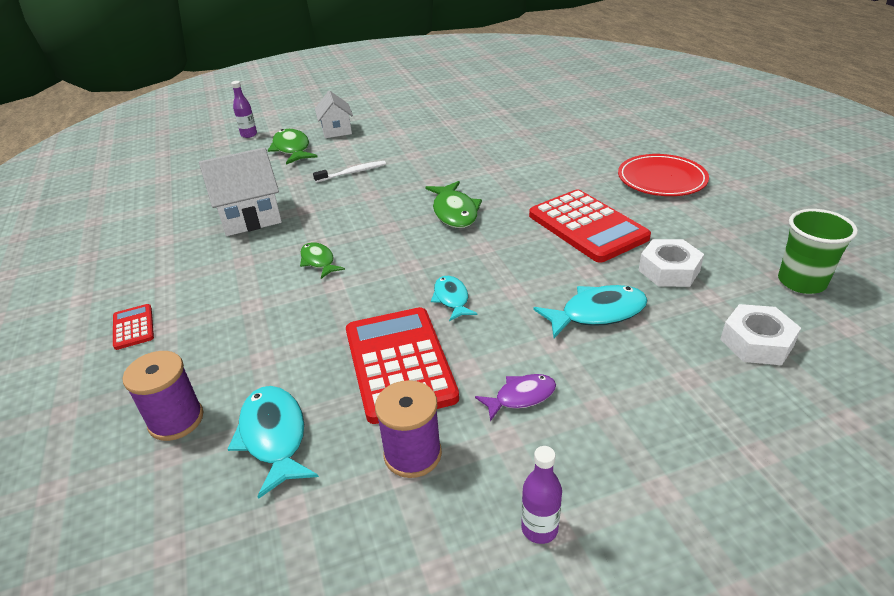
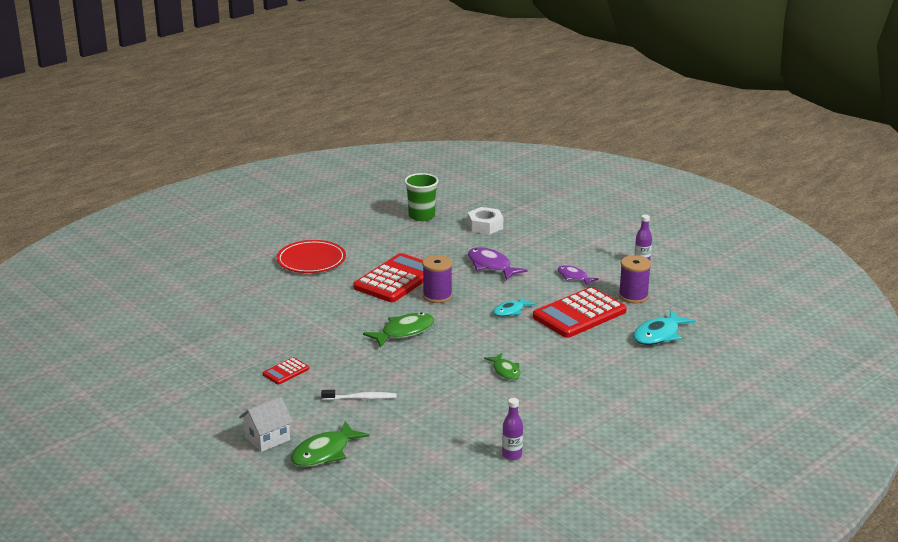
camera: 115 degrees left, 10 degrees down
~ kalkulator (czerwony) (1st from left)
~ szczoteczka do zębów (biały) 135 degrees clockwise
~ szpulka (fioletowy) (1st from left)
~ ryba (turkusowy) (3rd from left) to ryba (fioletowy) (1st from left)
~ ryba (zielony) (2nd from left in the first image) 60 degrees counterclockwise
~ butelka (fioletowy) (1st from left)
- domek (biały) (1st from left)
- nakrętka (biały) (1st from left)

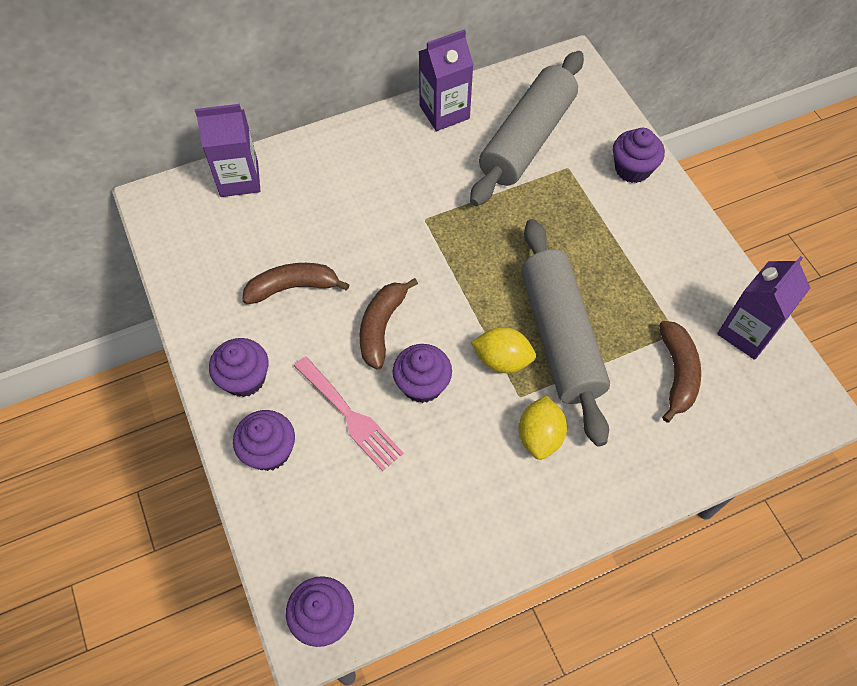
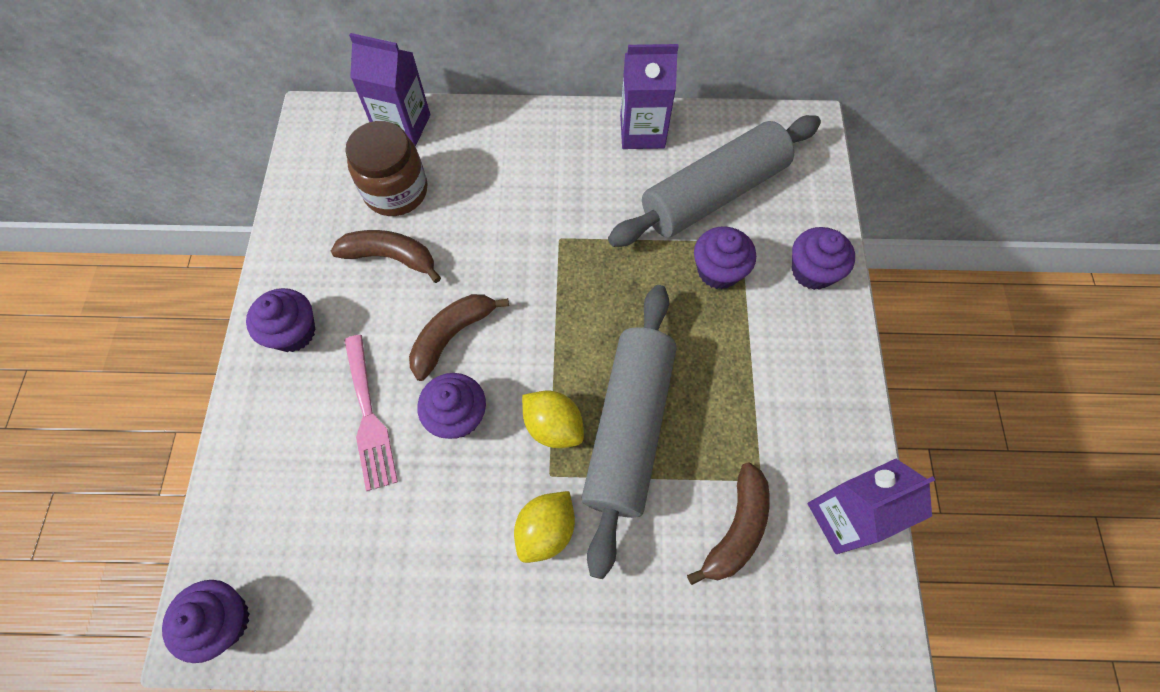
camera: 25 degrees right, 5 degrees up
+ słoik (brązowy)
~ muffinka (fioletowy) (2nd from left in the first image) to muffinka (fioletowy) (4th from left)

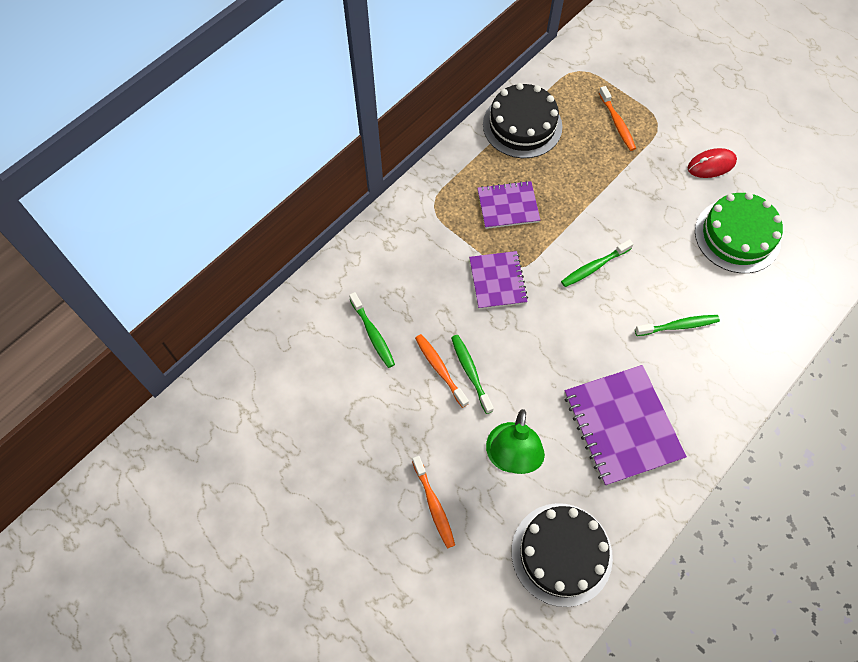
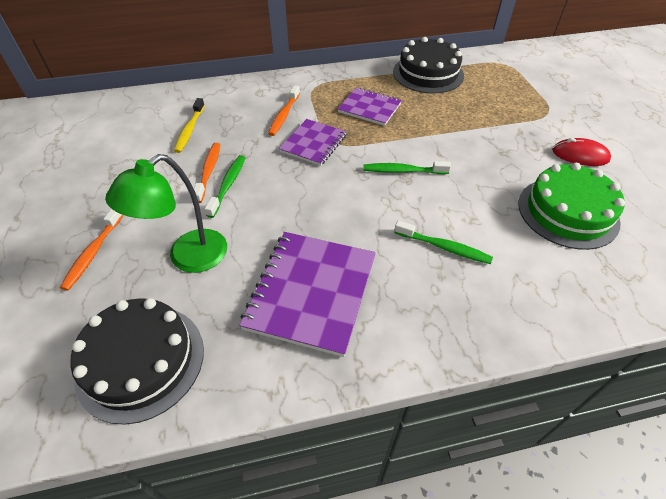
camera: 35 degrees right, 15 degrees down
~ szczoteczka do zębów (zielony) (1st from left) to szczoteczka do zębów (żółty)
~ szczoteczka do zębów (pomarańczowy) (3rd from left)

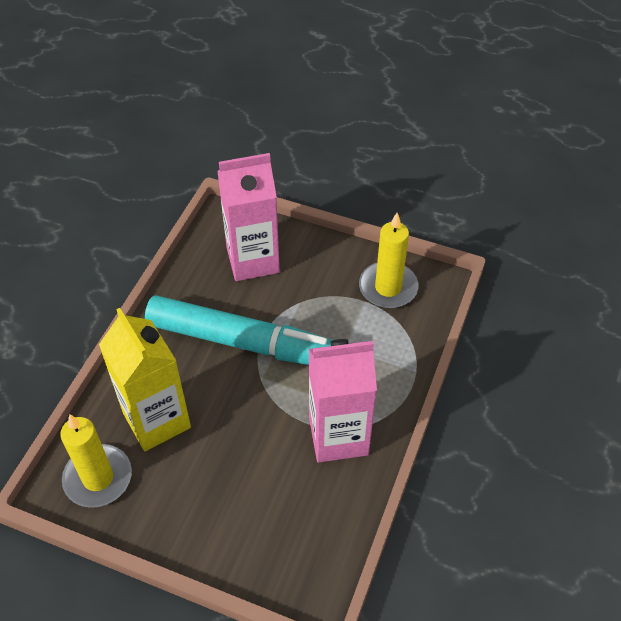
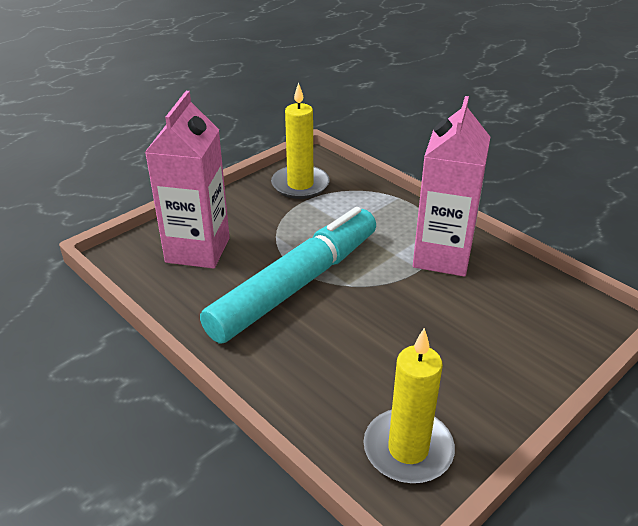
camera: 65 degrees left, 15 degrees down
- karton mleka (żółty)

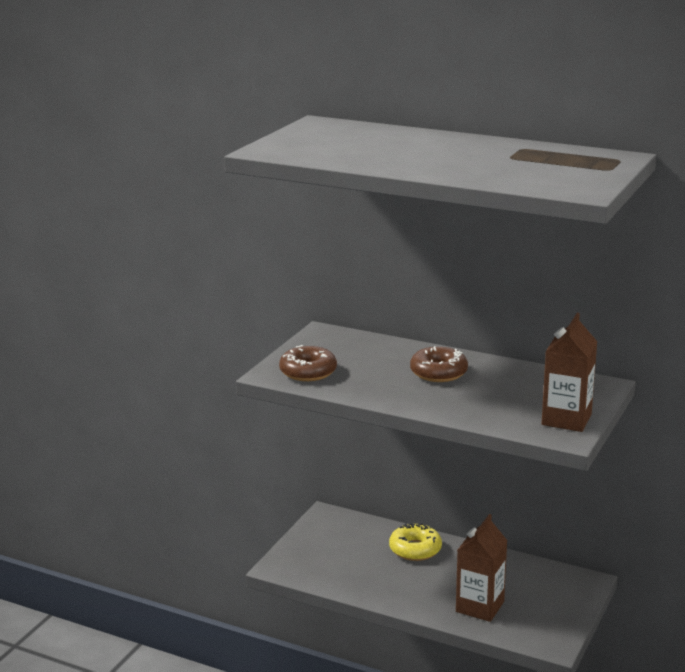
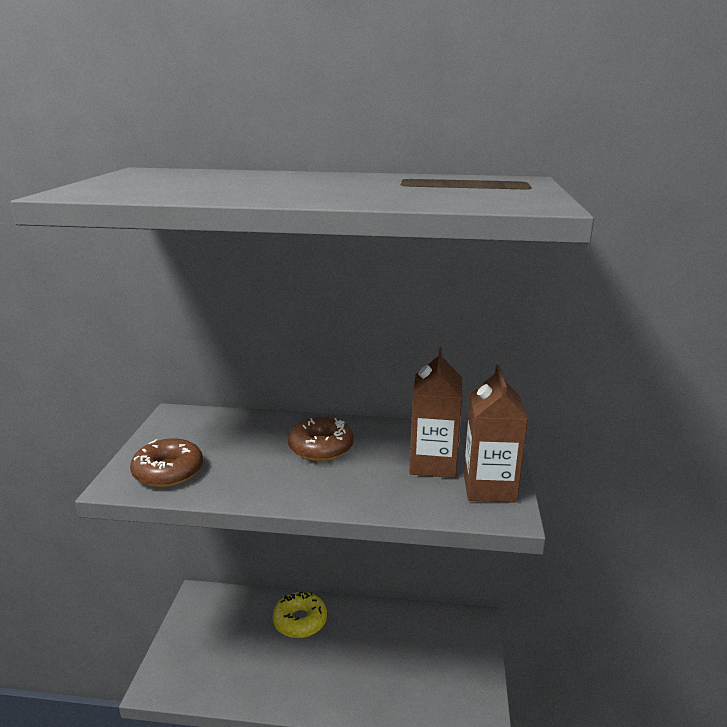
camera: 20 degrees left, 0 degrees up
~ karton mleka (brązowy) (1st from left)

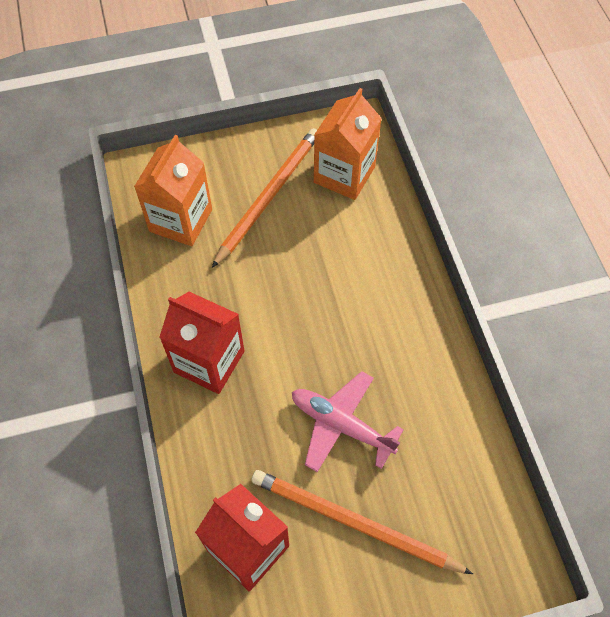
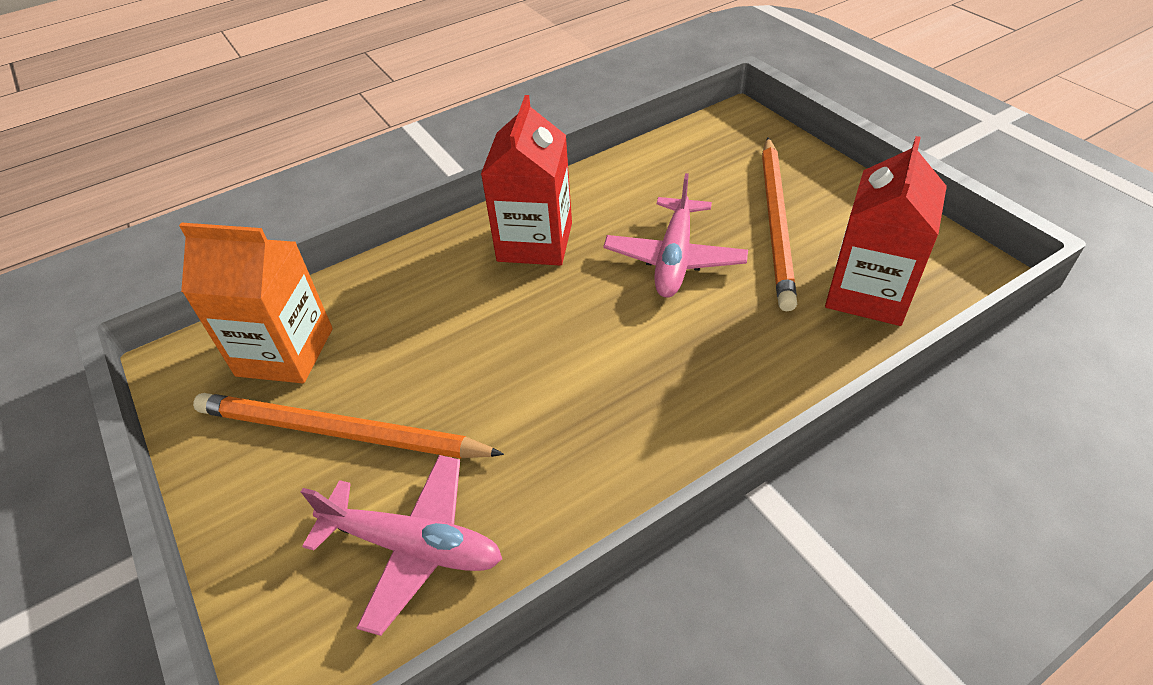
camera: 105 degrees left, 15 degrees down
~ karton mleka (pomarańczowy) (1st from left) to samolot (różowy) (1st from left)
~ karton mleka (czerwony) (1st from left)

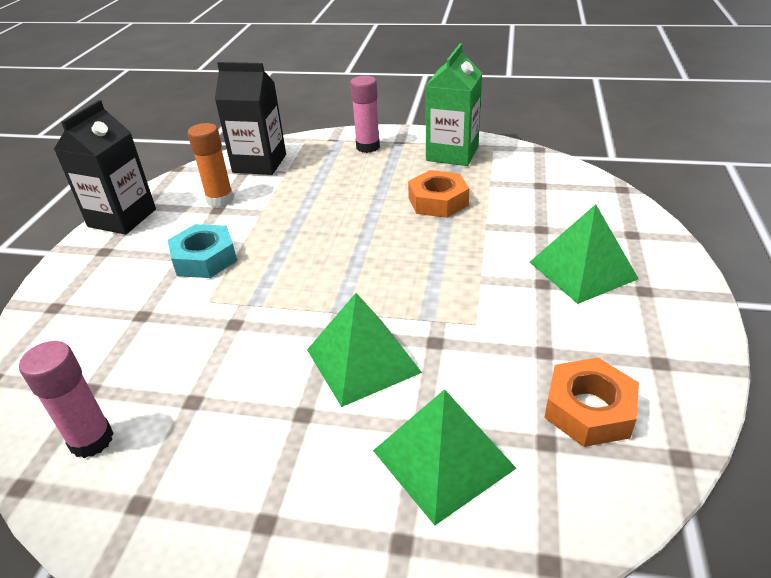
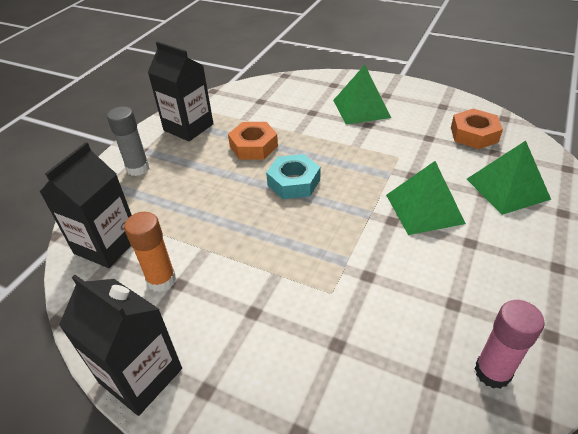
camera: 75 degrees left, 5 degrees up
~ klej w sztyfcie (różowy) (2nd from left) to klej w sztyfcie (szary)
~ karton mleka (zielony) to karton mleka (czarny) (3rd from left)
~ nakrętka (turkusowy)

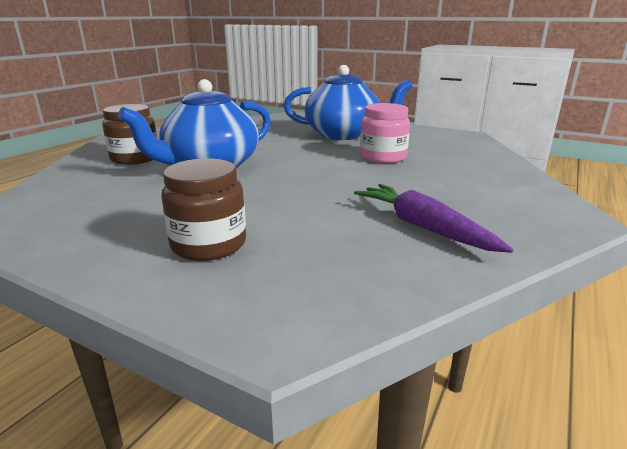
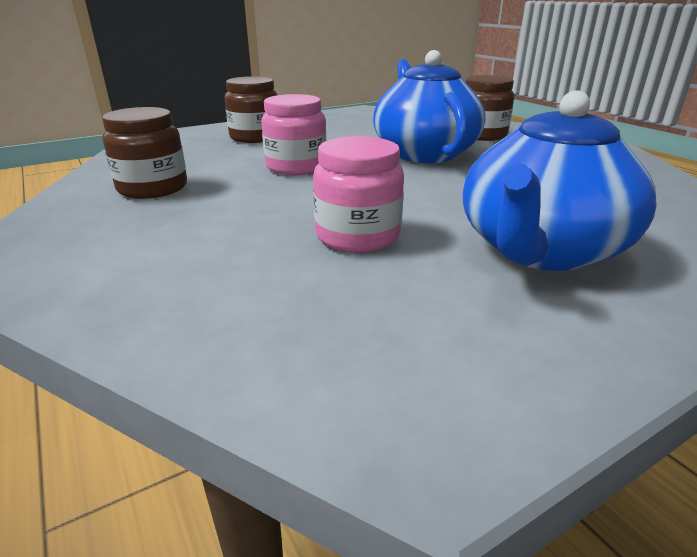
camera: 120 degrees right, 5 degrees up
~ marchewka (fioletowy) to słoik (brązowy) (1st from left)
+ słoik (różowy) (1st from left)

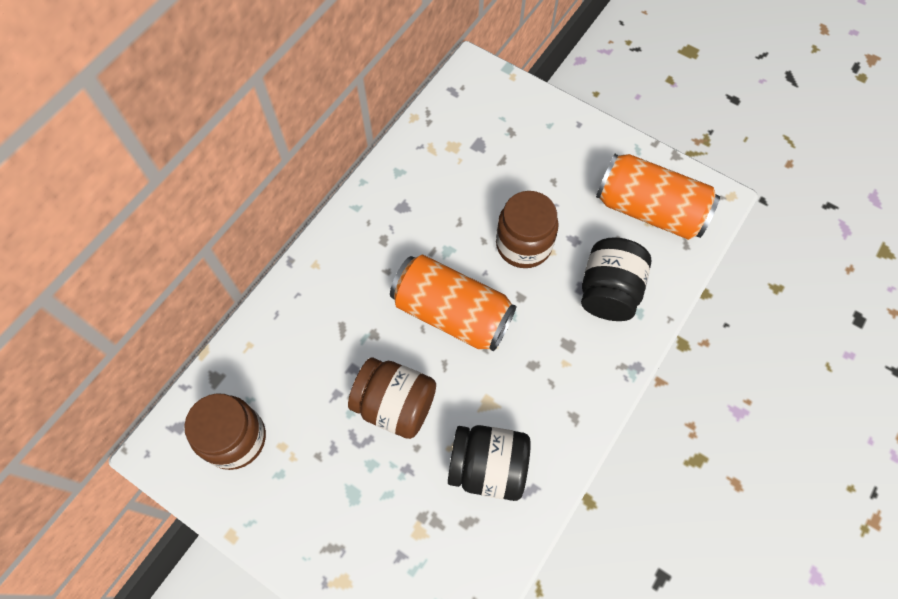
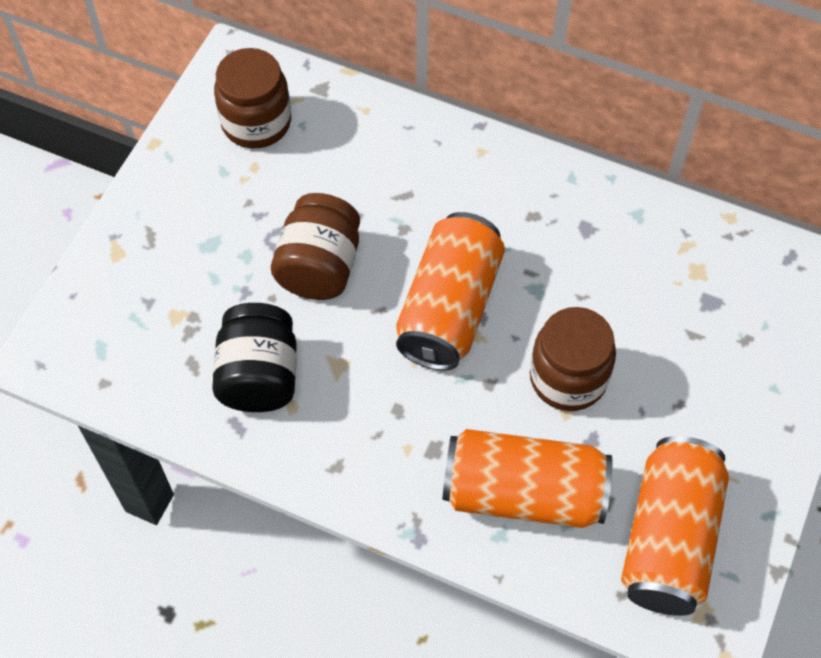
camera: 80 degrees right, 5 degrees down
~ słoik (czarny) (2nd from left) to puszka (pomarańczowy) (2nd from left)

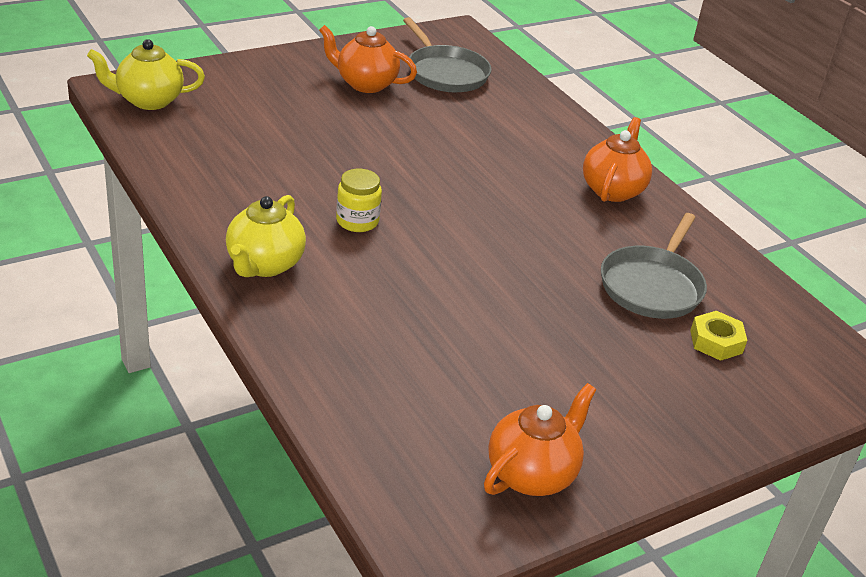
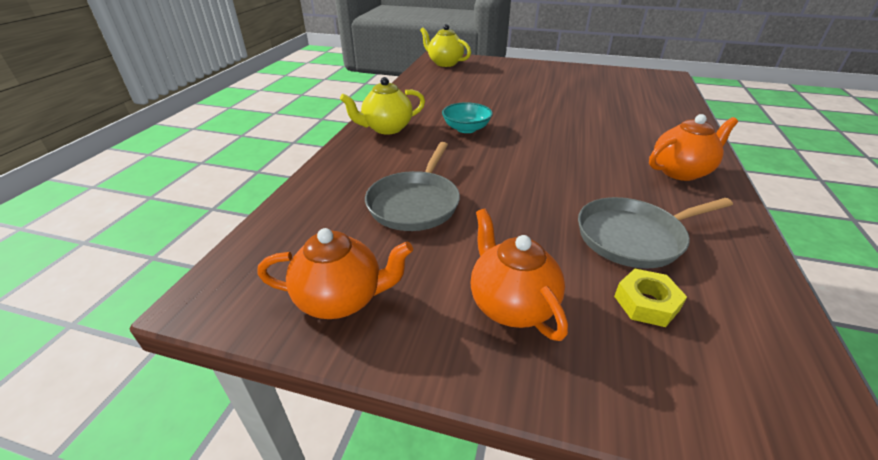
camera: 50 degrees right, 0 degrees up
~ patelnia (szary) (1st from left)
~ słoik (żółty) to miska (turkusowy)
~ imbryk (pomarańczowy) (1st from left in the first image) to imbryk (pomarańczowy) (2nd from left)

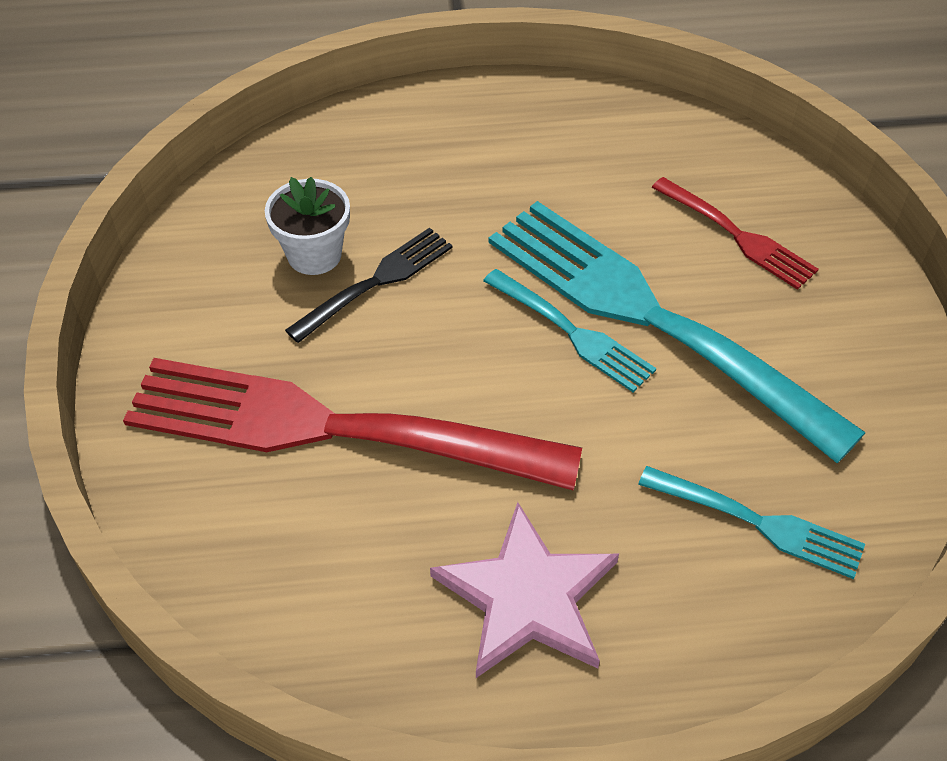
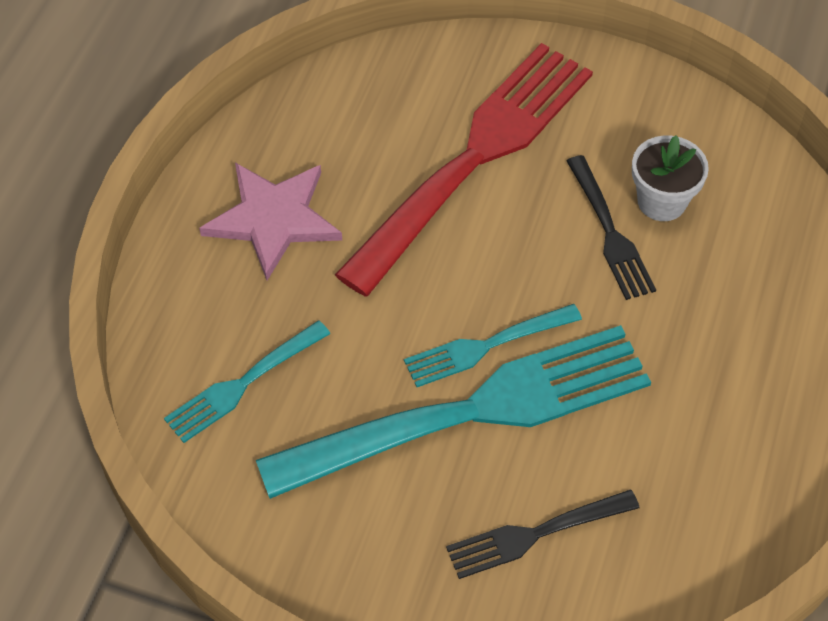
camera: 115 degrees right, 5 degrees up
~ widelec (czerwony) (2nd from left) to widelec (czarny) (1st from left)

